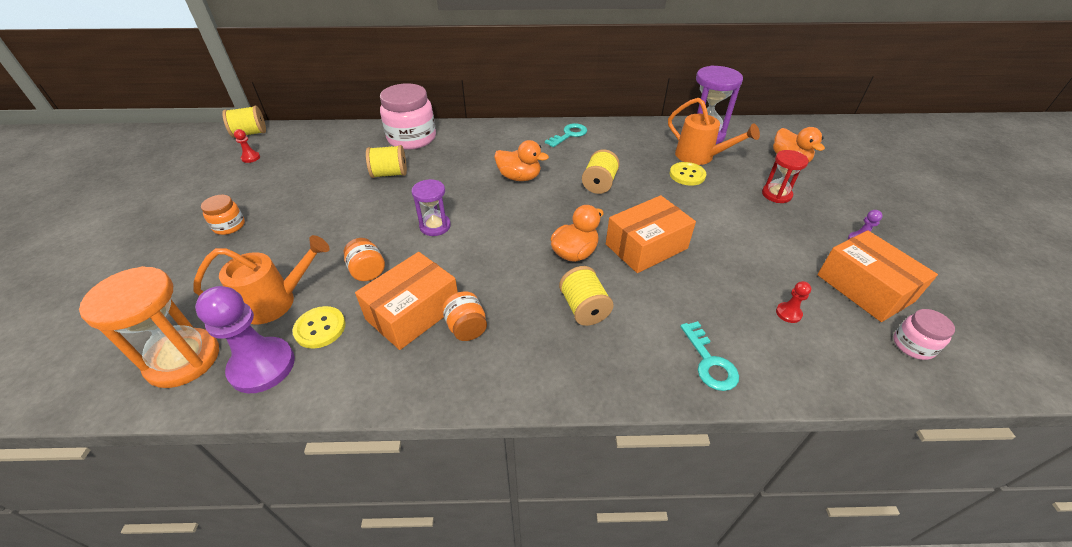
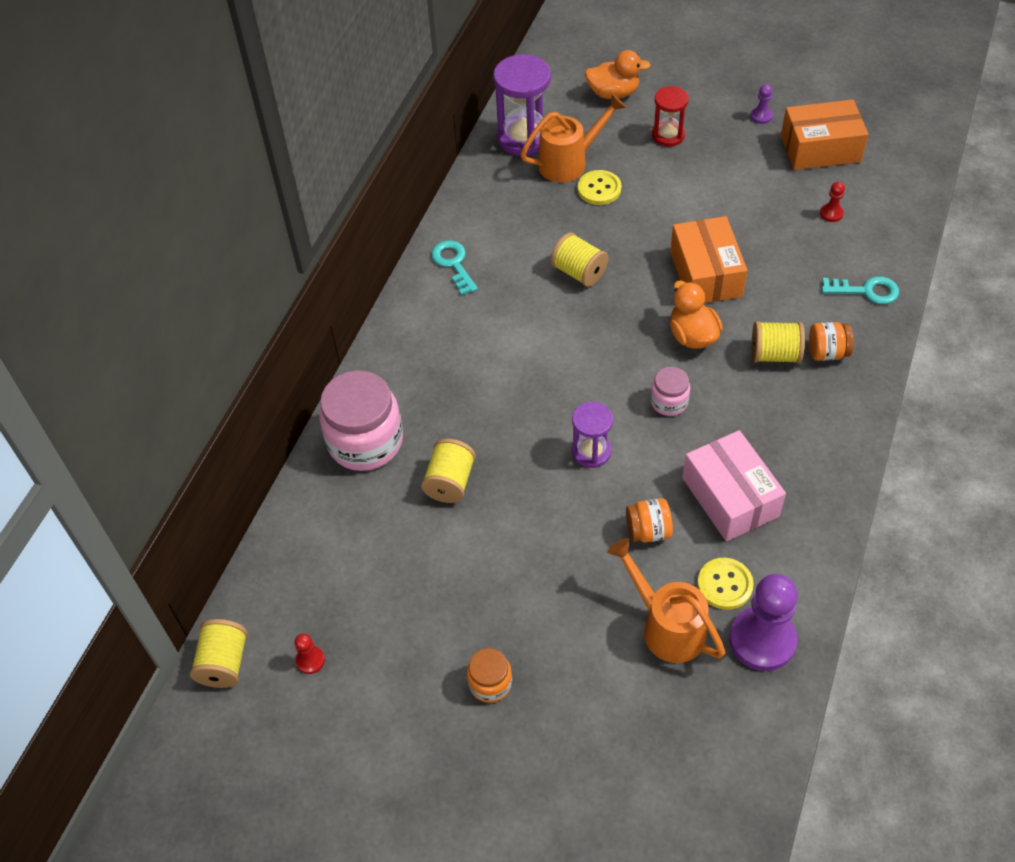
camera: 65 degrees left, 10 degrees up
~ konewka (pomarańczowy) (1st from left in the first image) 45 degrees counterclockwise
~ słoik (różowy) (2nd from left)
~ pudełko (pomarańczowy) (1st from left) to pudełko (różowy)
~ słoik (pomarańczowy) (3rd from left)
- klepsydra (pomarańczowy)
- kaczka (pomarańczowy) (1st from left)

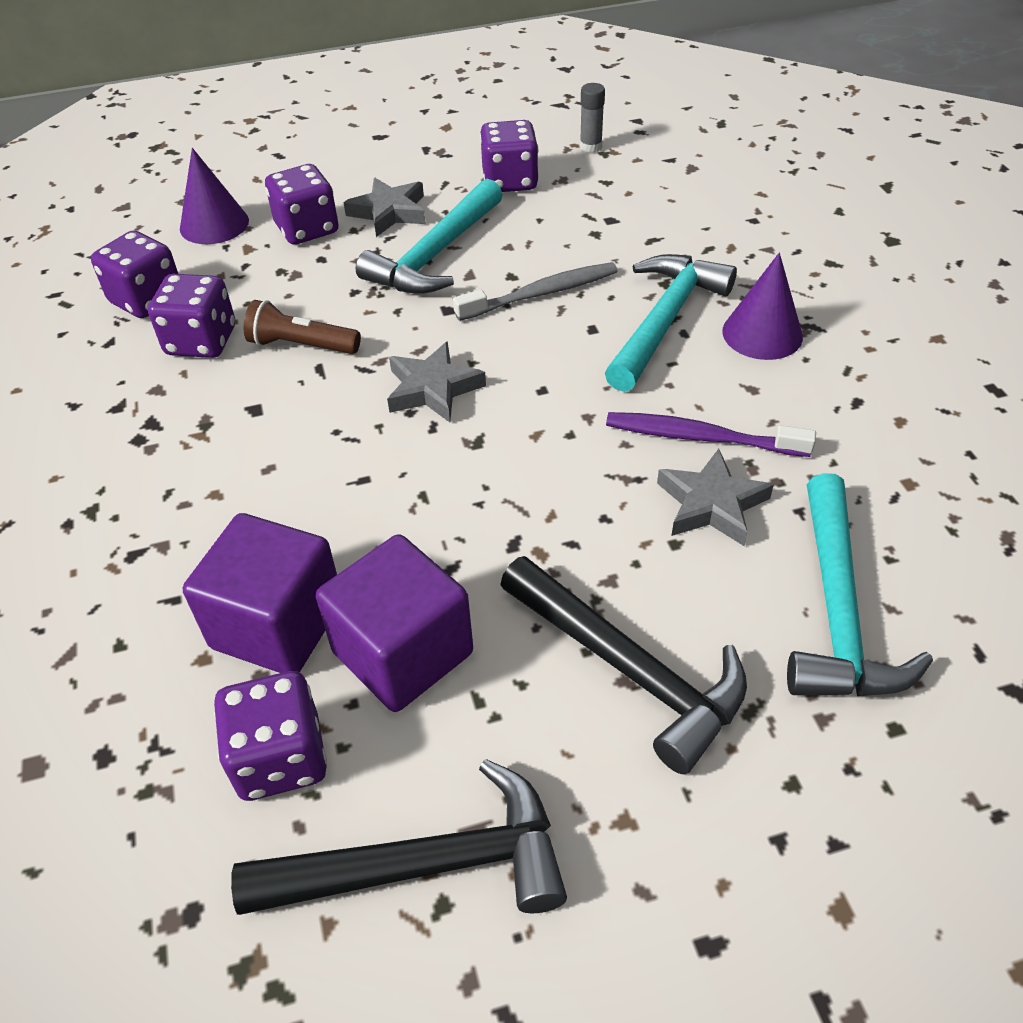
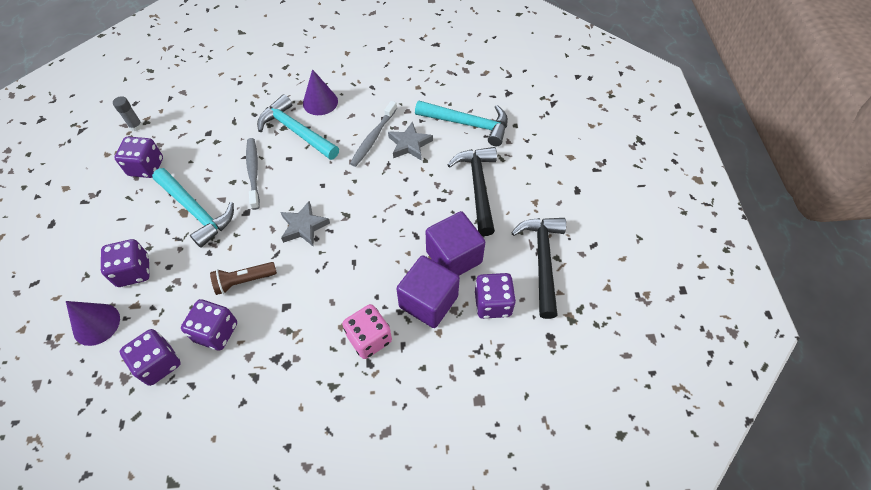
camera: 80 degrees left, 10 degrees up
~ latarka (brązowy) 45 degrees clockwise
+ kostka do gry (różowy)
~ szczoteczka do zębów (fioletowy) to szczoteczka do zębów (szary) (2nd from left)
~ młotek (czarny) (2nd from left in the first image) 60 degrees counterclockwise
- gwiazda (szary) (1st from left)

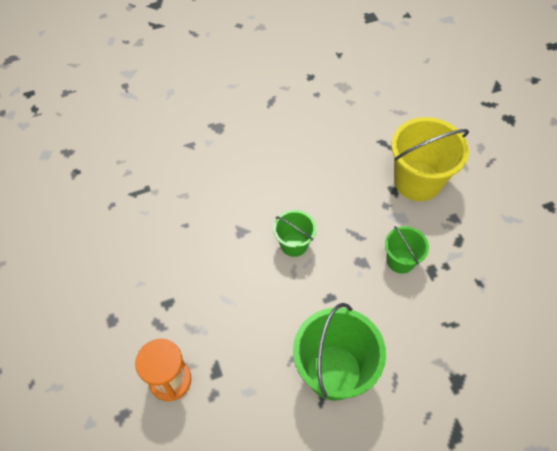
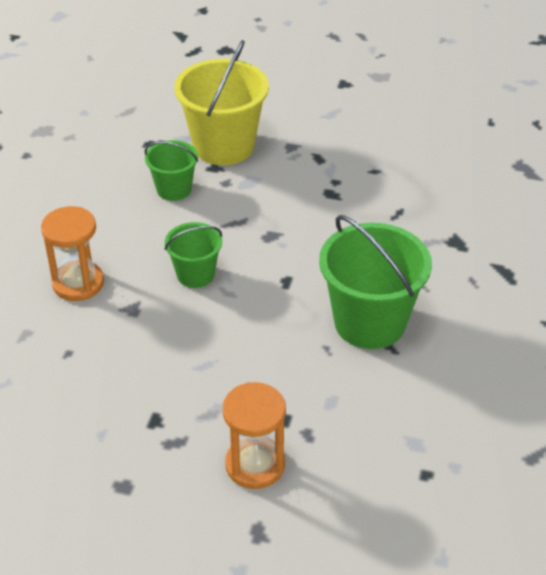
camera: 55 degrees left, 15 degrees down
+ klepsydra (pomarańczowy) (1st from left)
~ wiadro (zielony) (3rd from left in the first image) to wiadro (zielony) (1st from left)

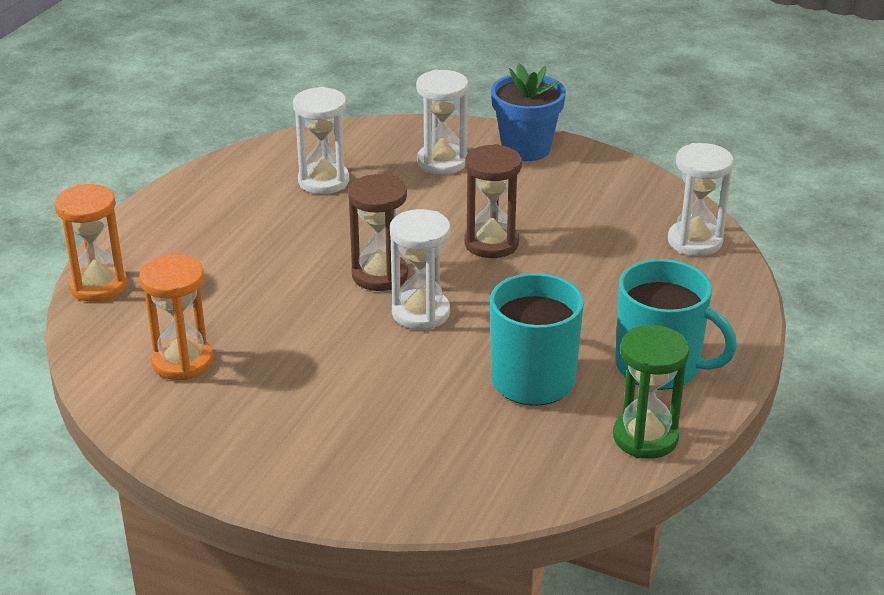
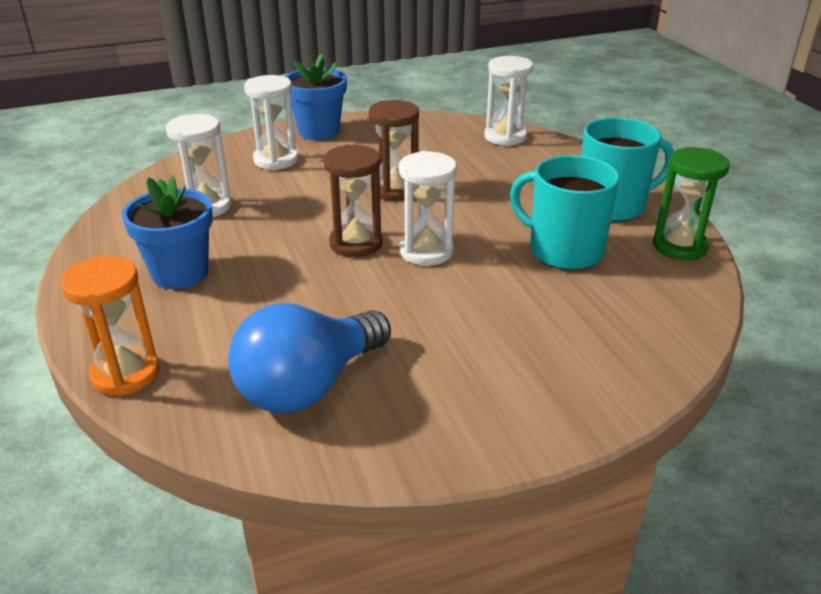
camera: 45 degrees left, 0 degrees up
+ doniczka (niebieski) (1st from left)
~ klepsydra (pomarańczowy) (2nd from left) to żarówka (niebieski)

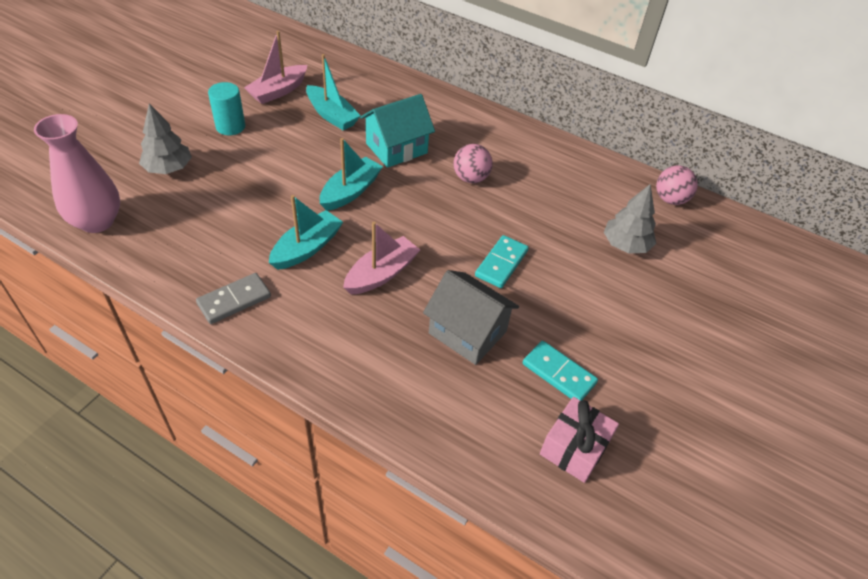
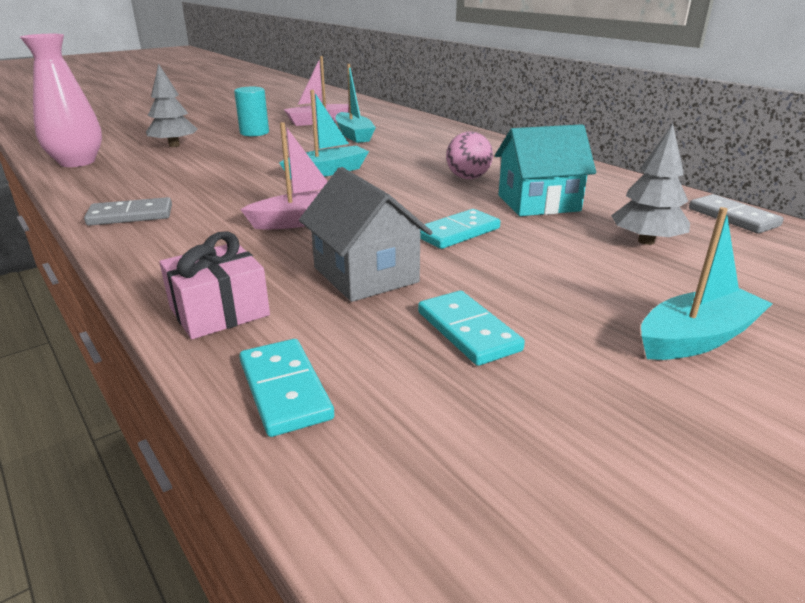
camera: 25 degrees right, 20 degrees down
~ prezent (różowy)
+ kostka domina (turkusowy) (1st from left)
~ domek (turkusowy)
~ łódka (turkusowy) (1st from left in the first image) to łódka (turkusowy) (3rd from left)
~ piłka (różowy) (2nd from left) to kostka domina (szary) (2nd from left)

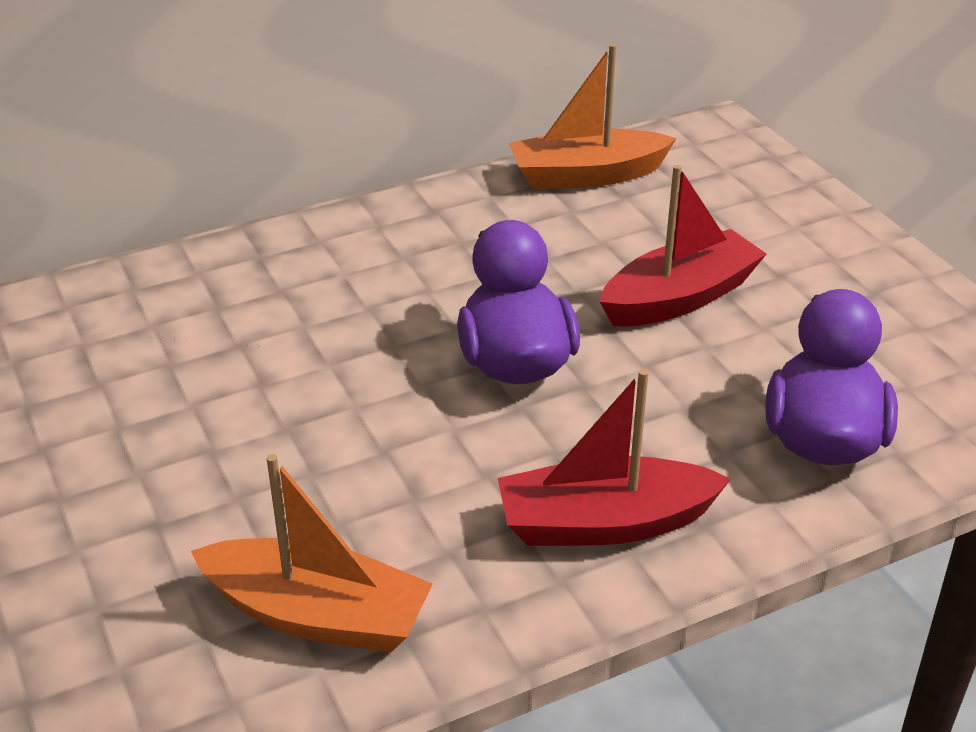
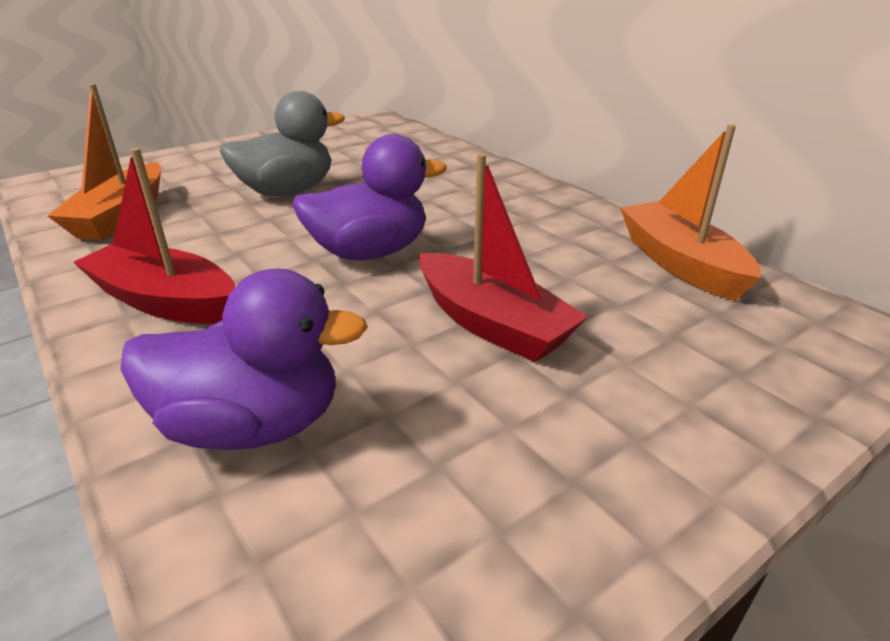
camera: 80 degrees right, 5 degrees down
~ łódka (czerwony) (1st from left) 45 degrees counterclockwise
+ kaczka (szary)

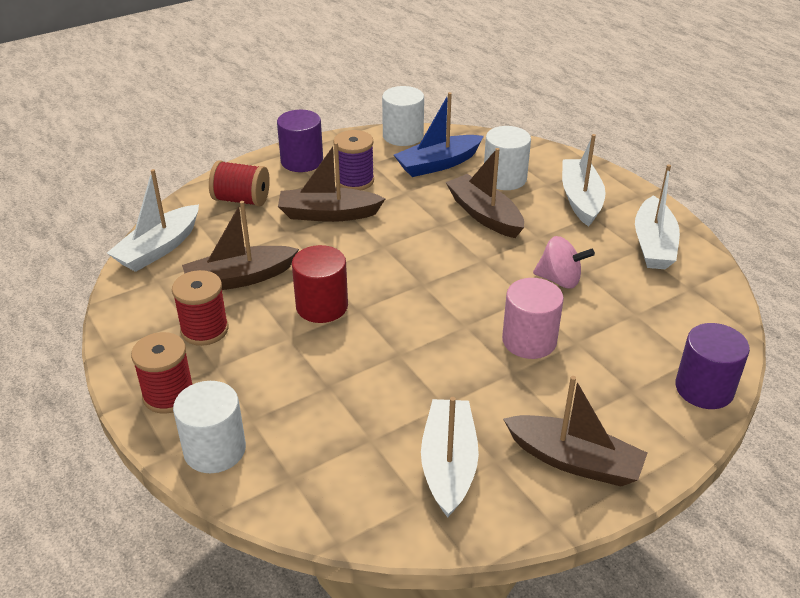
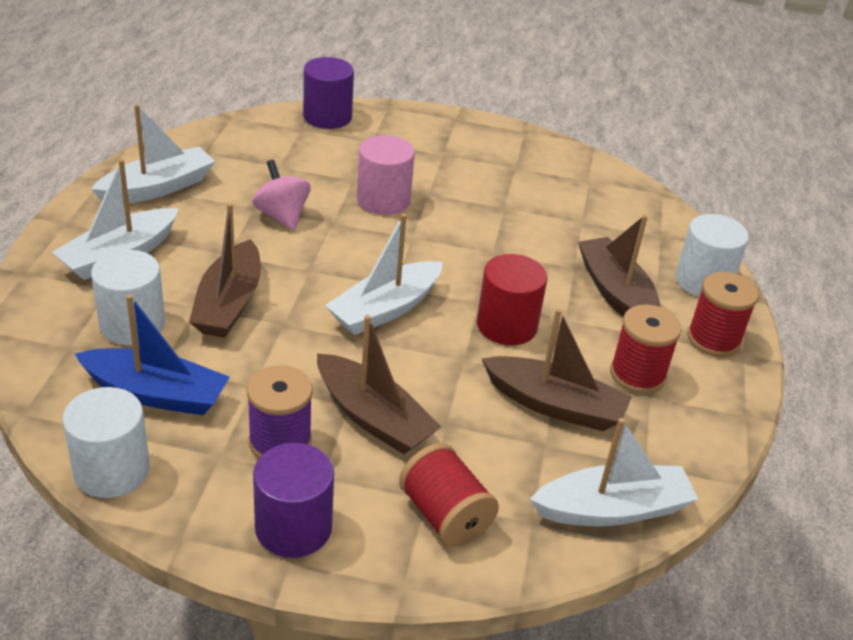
camera: 140 degrees left, 0 degrees up
~ łódka (biały) (2nd from left in the first image) to łódka (biały) (3rd from left)
~ łódka (brązowy) (4th from left)

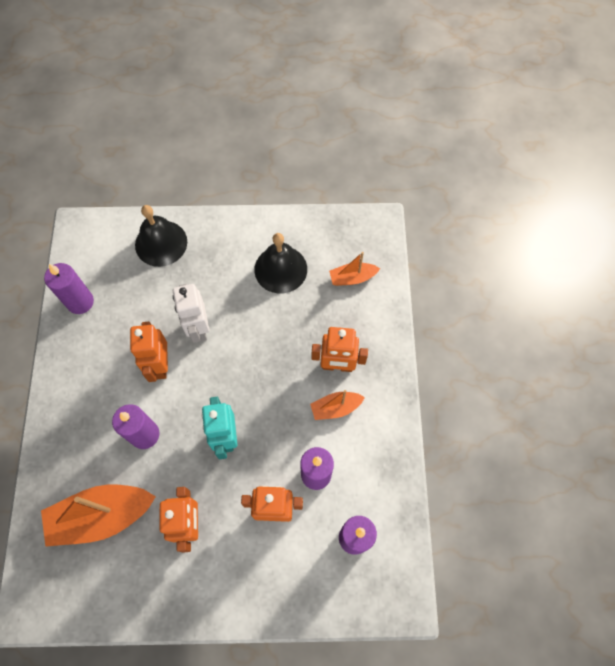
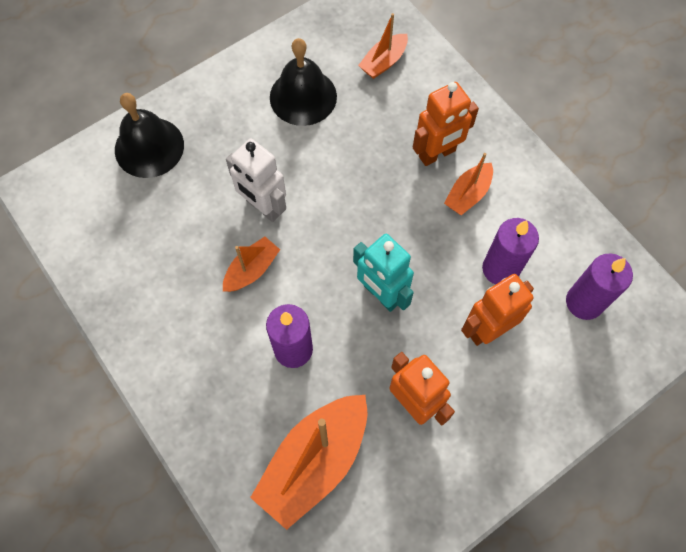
camera: 35 degrees left, 0 degrees up
~ robot (pomarańczowy) (1st from left) to łódka (pomarańczowy) (1st from left)
- świeca (fioletowy) (1st from left)

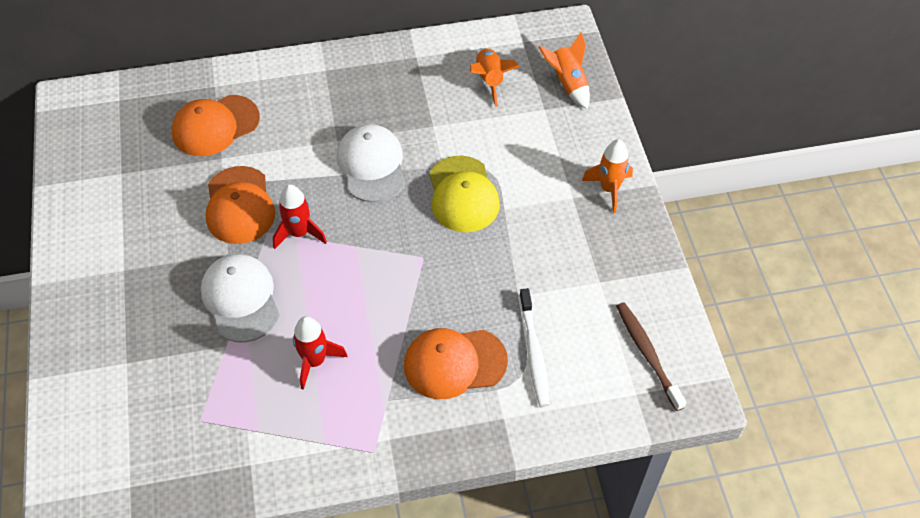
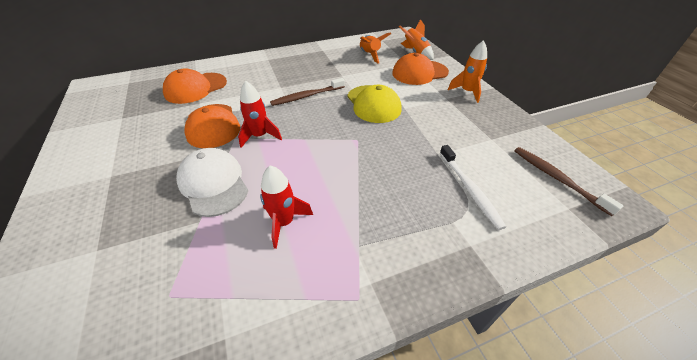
camera: 10 degrees left, 10 degrees down
~ czapka (biały) (2nd from left) to szczoteczka do zębów (brązowy) (1st from left)
~ czapka (pomarańczowy) (3rd from left)

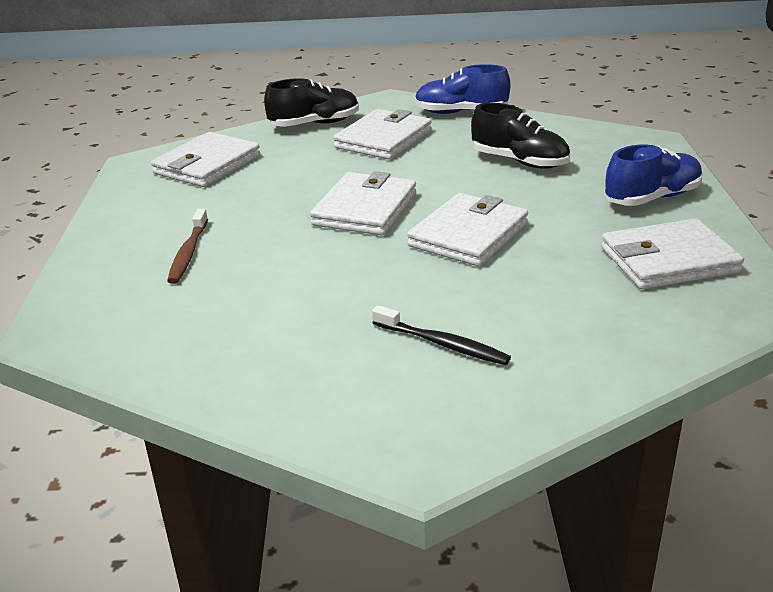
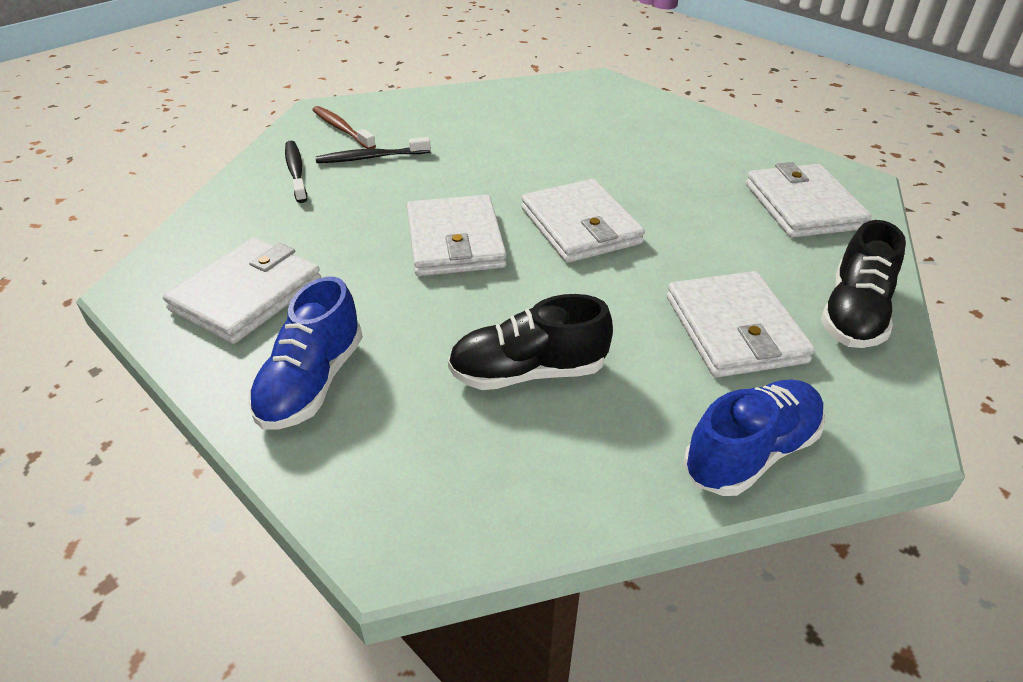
camera: 135 degrees right, 10 degrees up
+ szczoteczka do zębów (czarny) (1st from left)
~ szczoteczka do zębów (brązowy)

